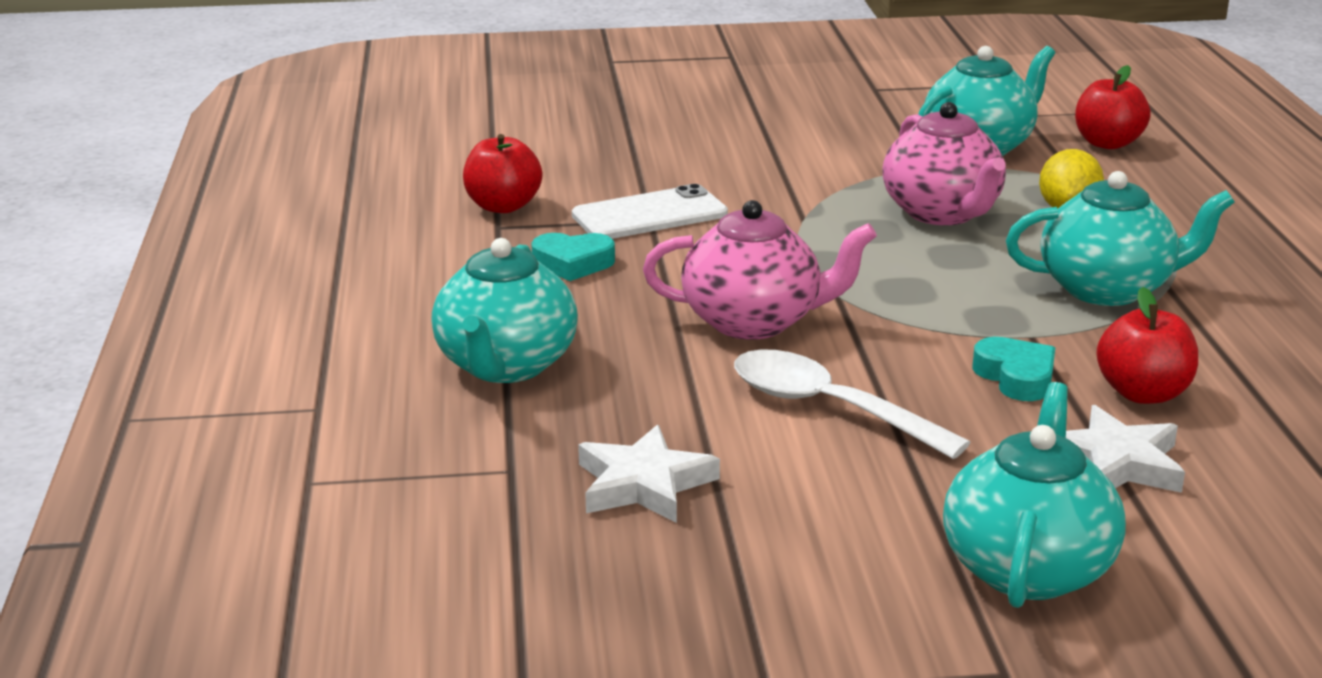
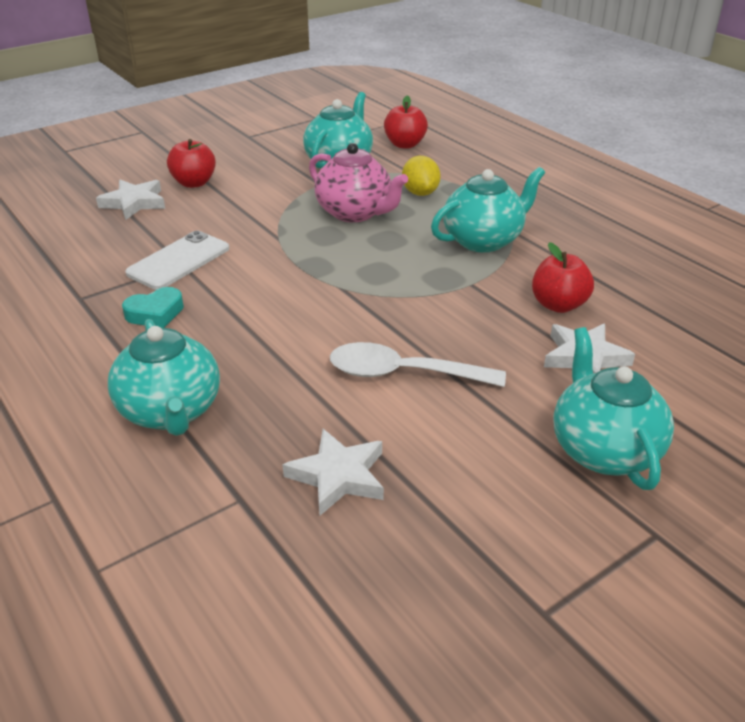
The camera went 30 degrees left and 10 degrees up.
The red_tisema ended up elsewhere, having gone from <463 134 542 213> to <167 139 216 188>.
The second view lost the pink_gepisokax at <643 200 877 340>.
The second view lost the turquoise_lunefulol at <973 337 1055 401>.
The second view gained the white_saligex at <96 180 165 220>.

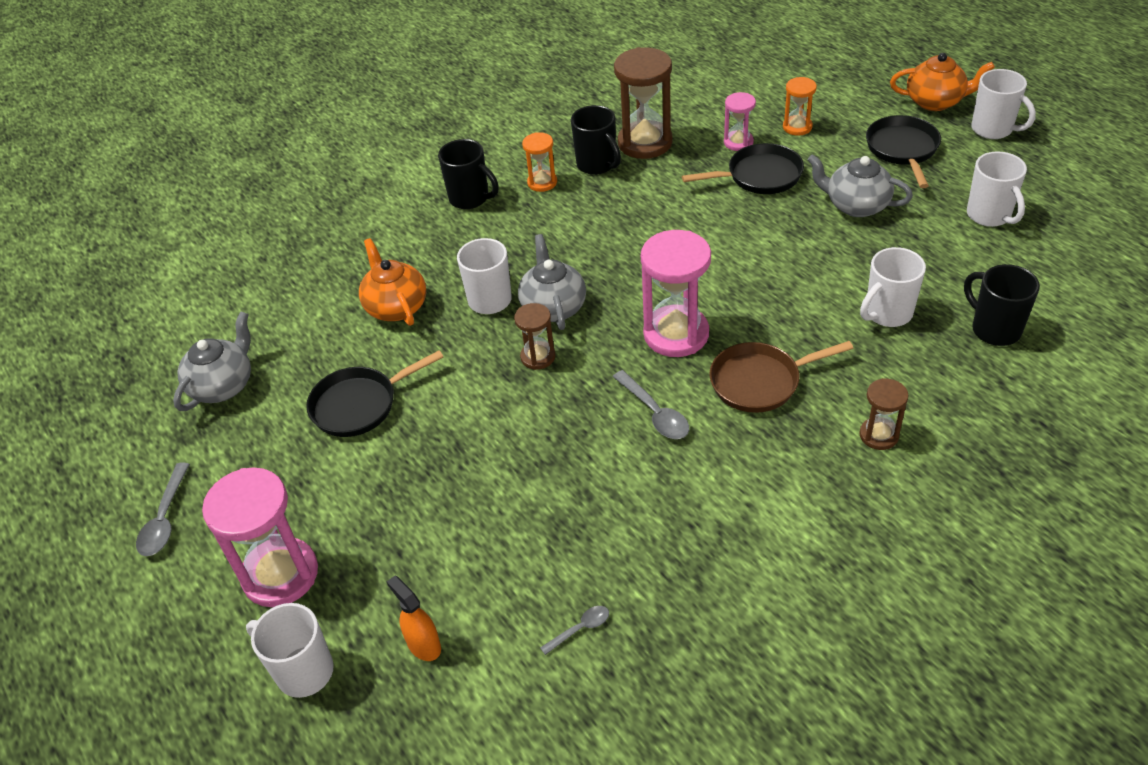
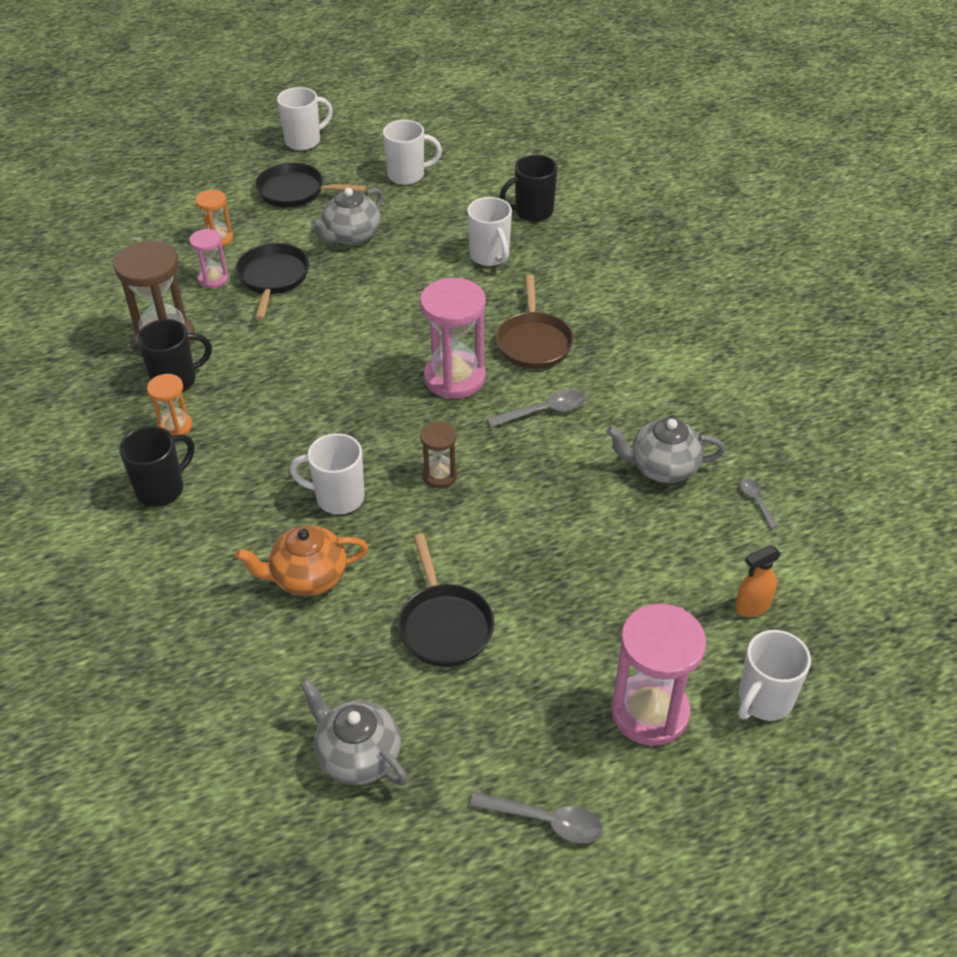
The camera went 80 degrees left and 0 degrees up.
The second view lost the orange_gepisokax at <890 53 995 111>.
The grey_gepisokax ended up elsewhere, having gone from <518 234 586 330> to <606 418 725 483>.
The second view lost the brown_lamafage at <859 378 909 450>.

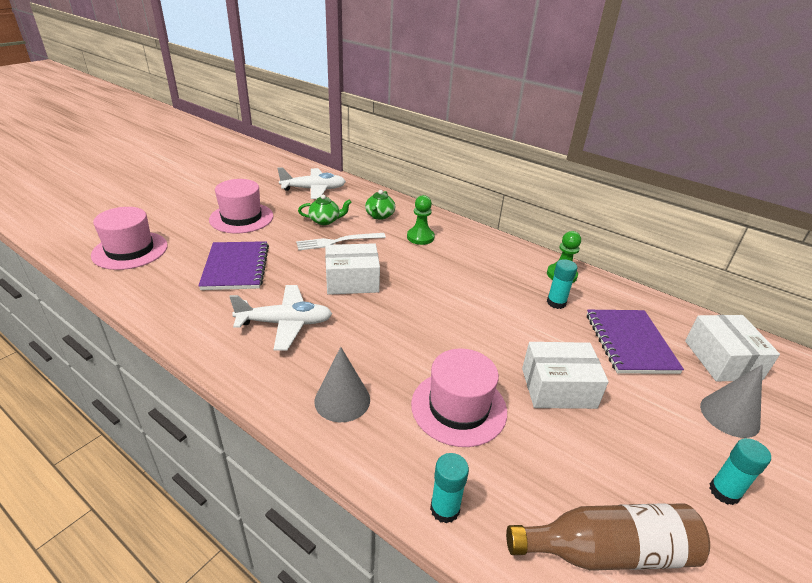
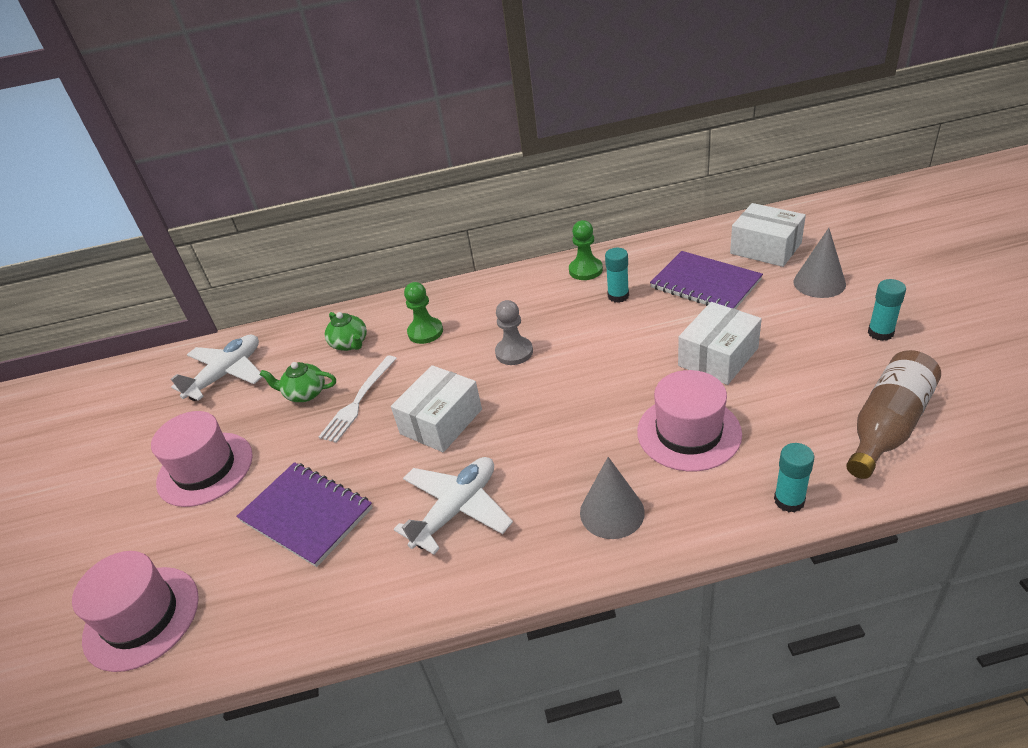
The camera went 40 degrees left and 5 degrees up.
The green_gepisokax at <298 194 352 225> ended up facing another way, 120 degrees counterclockwise from before.
The second view gained the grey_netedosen at <495 300 533 365>.

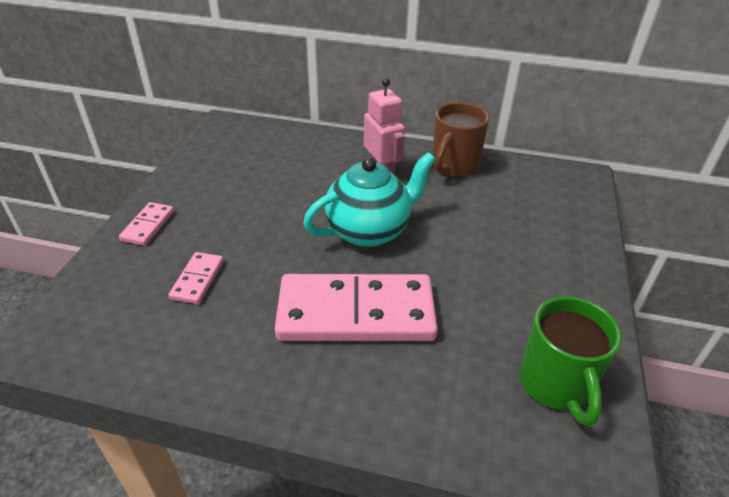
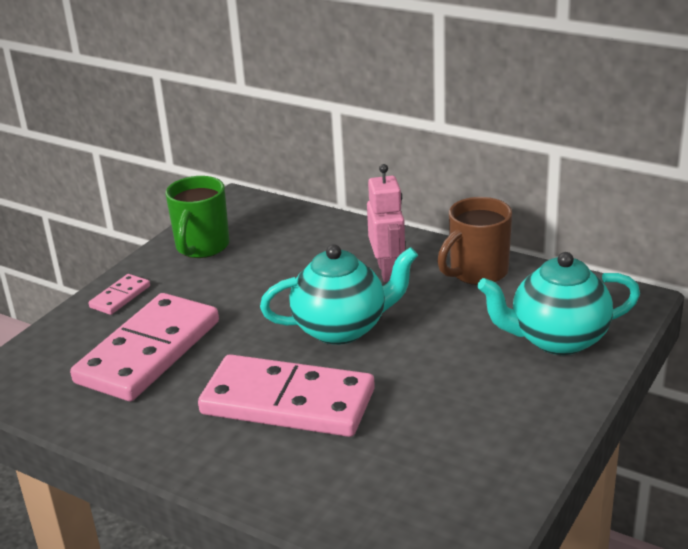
The camera went 20 degrees right and 10 degrees down.
The size of the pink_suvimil at <168 252 224 304> changed by a factor of 2.30.
The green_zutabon ended up elsewhere, having gone from <520 296 622 426> to <166 176 230 258>.
The second view gained the turquoise_gepisokax at <477 252 640 355>.

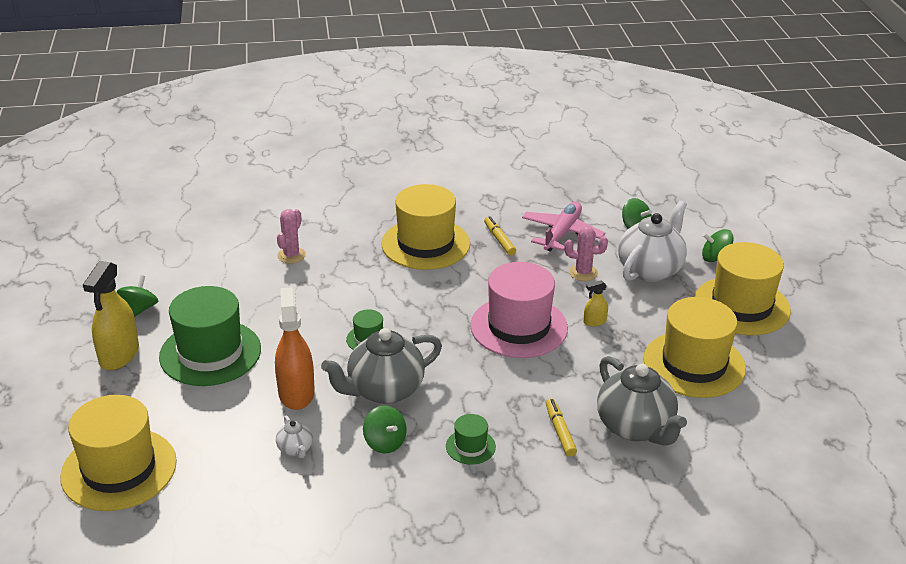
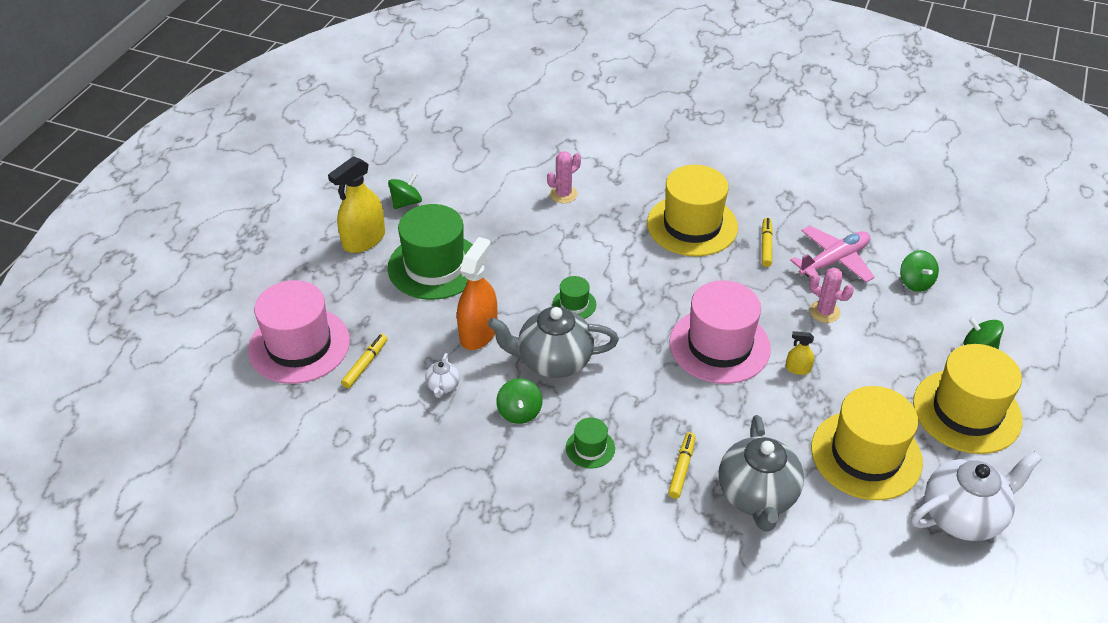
The camera went 30 degrees right and 10 degrees up.
The white_gepisokax ended up elsewhere, having gone from <618 201 687 282> to <911 451 1042 541>.
What was the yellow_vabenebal at <60 395 177 511> turned into the pink_vabenebal at <248 280 350 384>.
The second view gained the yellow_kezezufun at <341 334 388 388>.

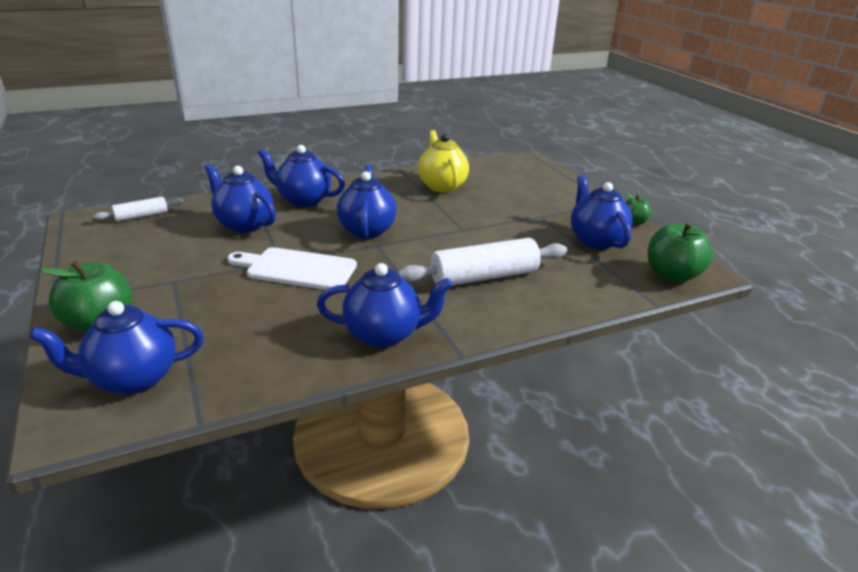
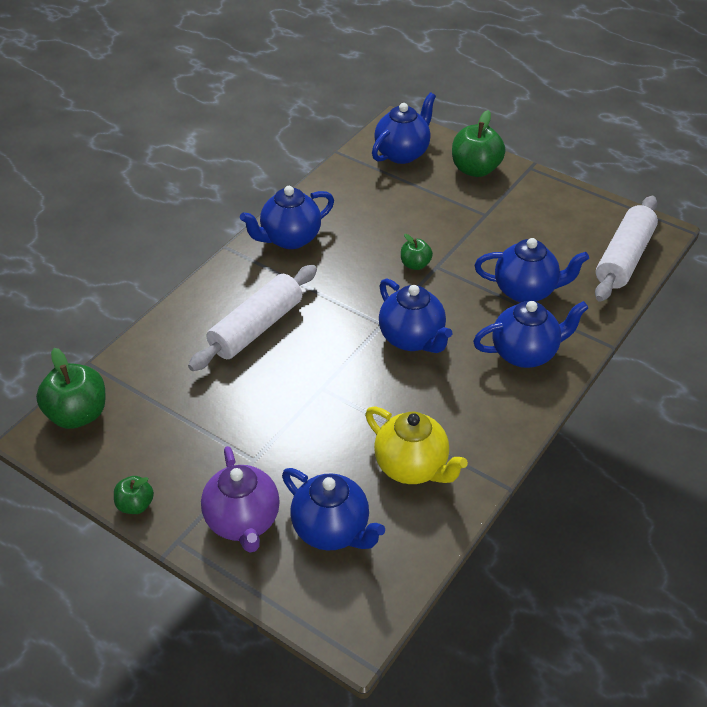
The camera went 150 degrees right and 15 degrees up.
The blue_gepisokax ended up elsewhere, having gone from <571 175 632 249> to <282 468 385 551>.
The size of the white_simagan at <94 197 184 221> changed by a factor of 1.90.
Where the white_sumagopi stood at <227 247 357 290>, the green_tisema came to stand at <401 234 433 270>.
The second view gained the purple_gepisokax at <201 446 280 553>.

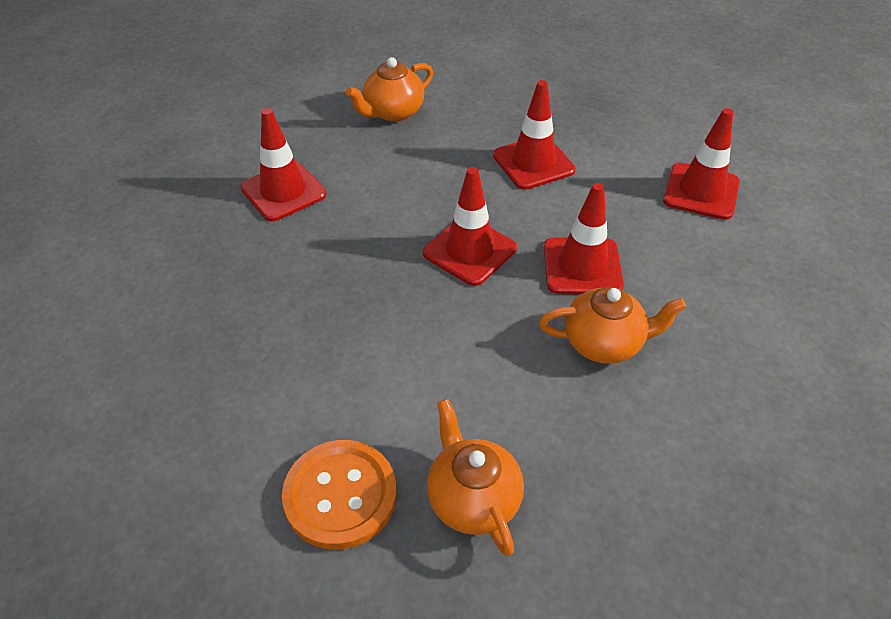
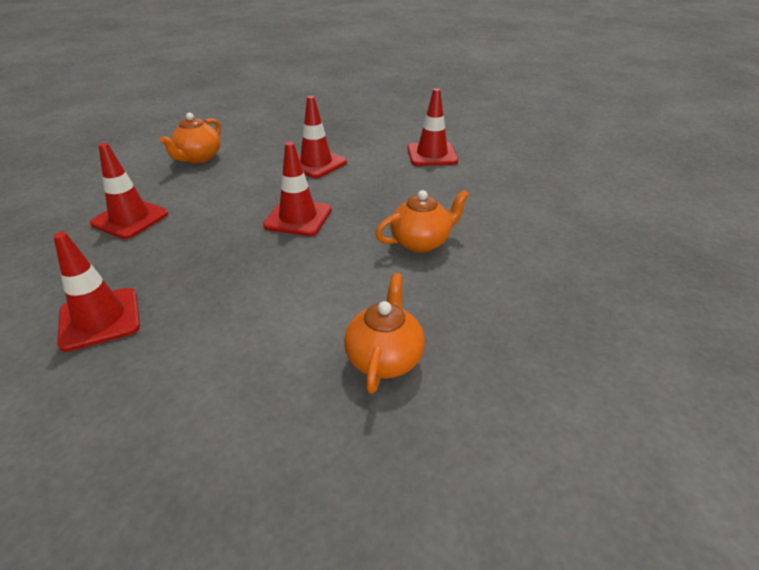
The camera went 25 degrees left and 10 degrees down.
The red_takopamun ended up elsewhere, having gone from <544 183 624 295> to <53 232 140 352>.
The orange_gepisokax at <427 399 524 556> ended up facing another way, 60 degrees clockwise from before.
The second view lost the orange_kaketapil at <282 440 397 550>.

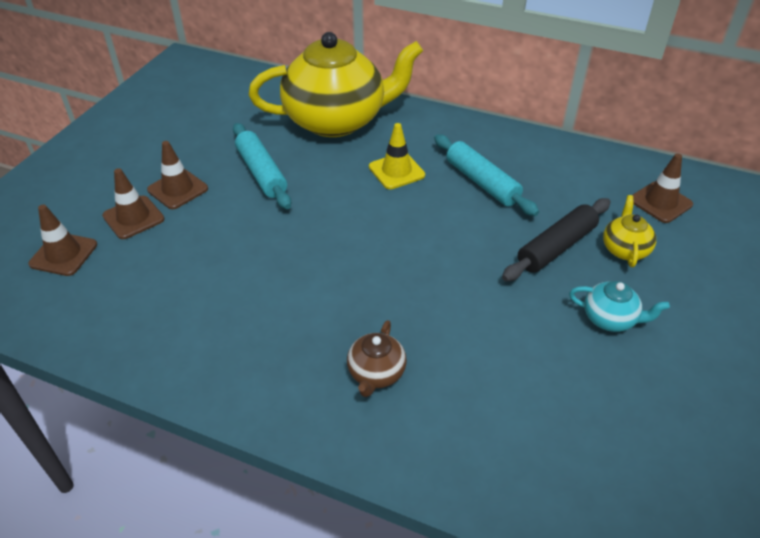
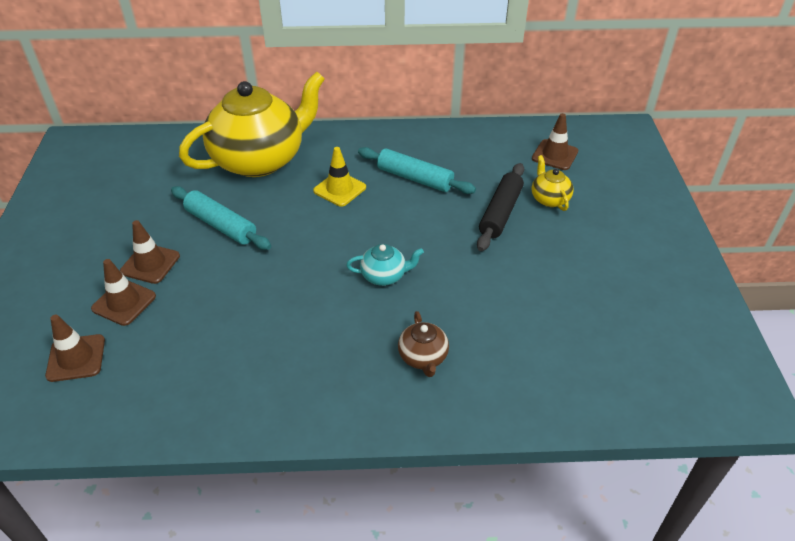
The camera went 25 degrees left and 0 degrees up.
The turquoise_gepisokax ended up elsewhere, having gone from <569 281 670 332> to <346 244 424 286>.

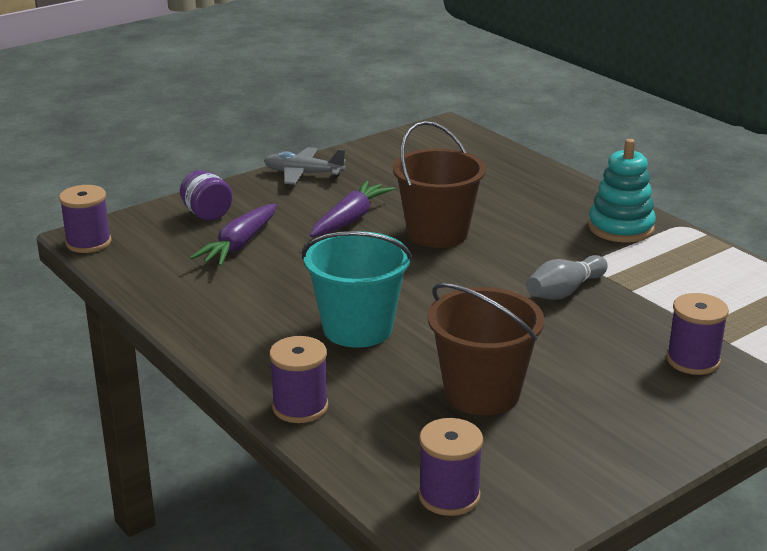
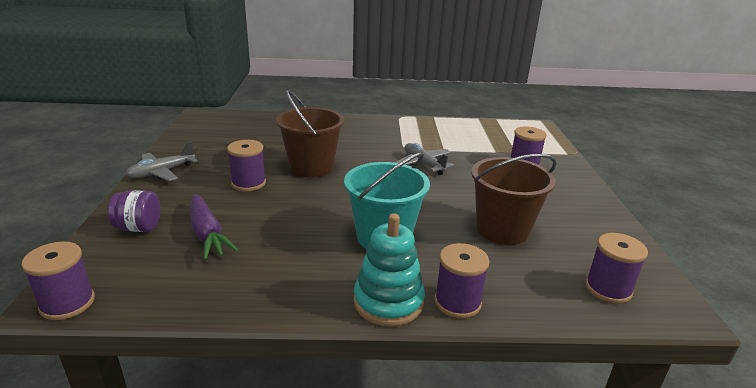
The camera went 55 degrees left and 0 degrees up.
The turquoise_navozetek ended up elsewhere, having gone from <588 139 656 243> to <354 213 425 326>.
Where the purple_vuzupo stood at <310 181 395 237>, the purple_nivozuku came to stand at <227 140 266 191>.
Where the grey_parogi stood at <526 255 608 300>, the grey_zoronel came to stand at <395 143 454 175>.

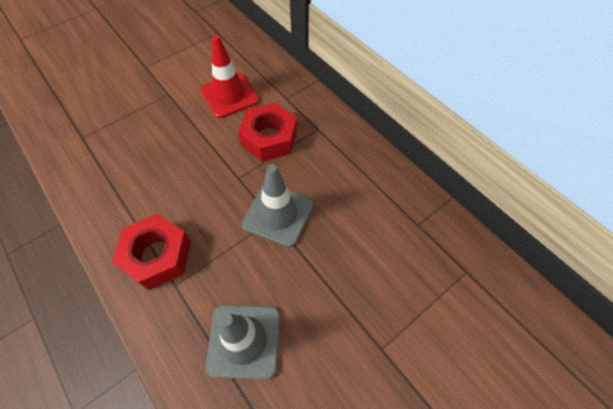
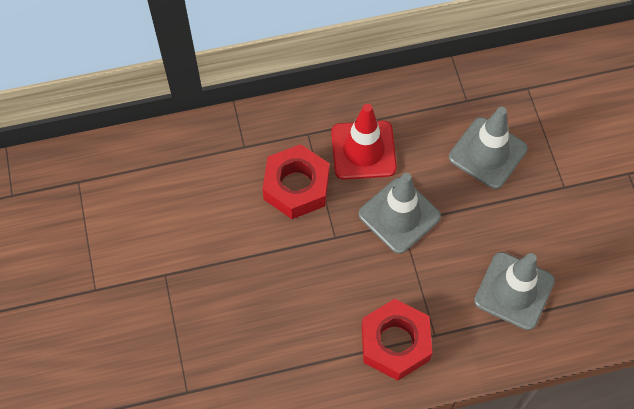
The camera went 65 degrees left and 5 degrees up.
The red_takopamun ended up elsewhere, having gone from <200 35 259 118> to <331 104 397 180>.
The second view gained the grey_takopamun at <449 107 528 189>.

